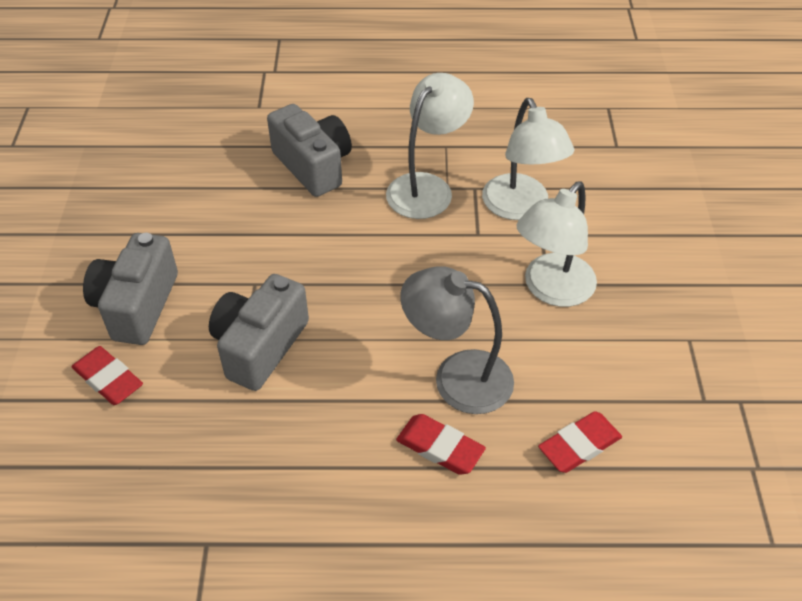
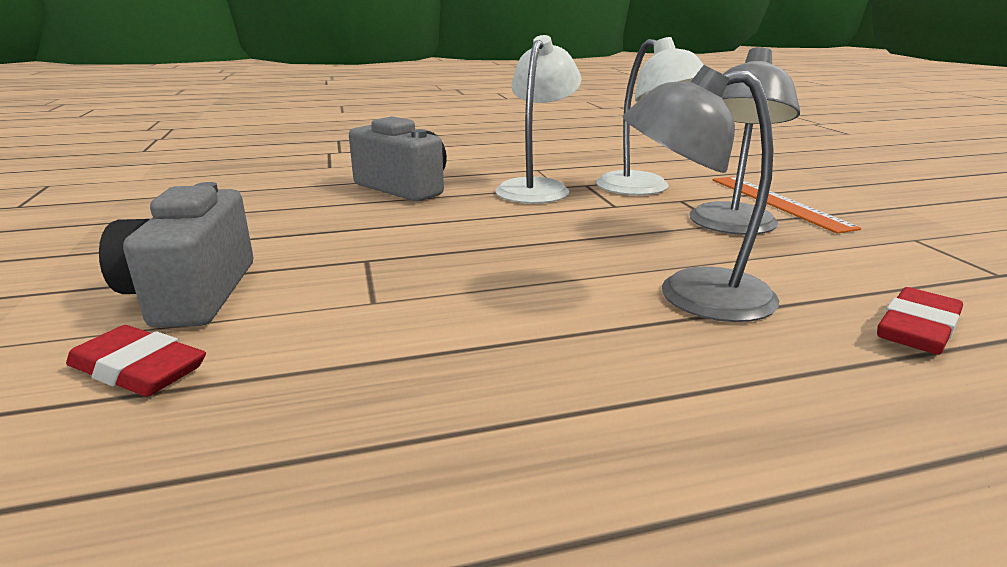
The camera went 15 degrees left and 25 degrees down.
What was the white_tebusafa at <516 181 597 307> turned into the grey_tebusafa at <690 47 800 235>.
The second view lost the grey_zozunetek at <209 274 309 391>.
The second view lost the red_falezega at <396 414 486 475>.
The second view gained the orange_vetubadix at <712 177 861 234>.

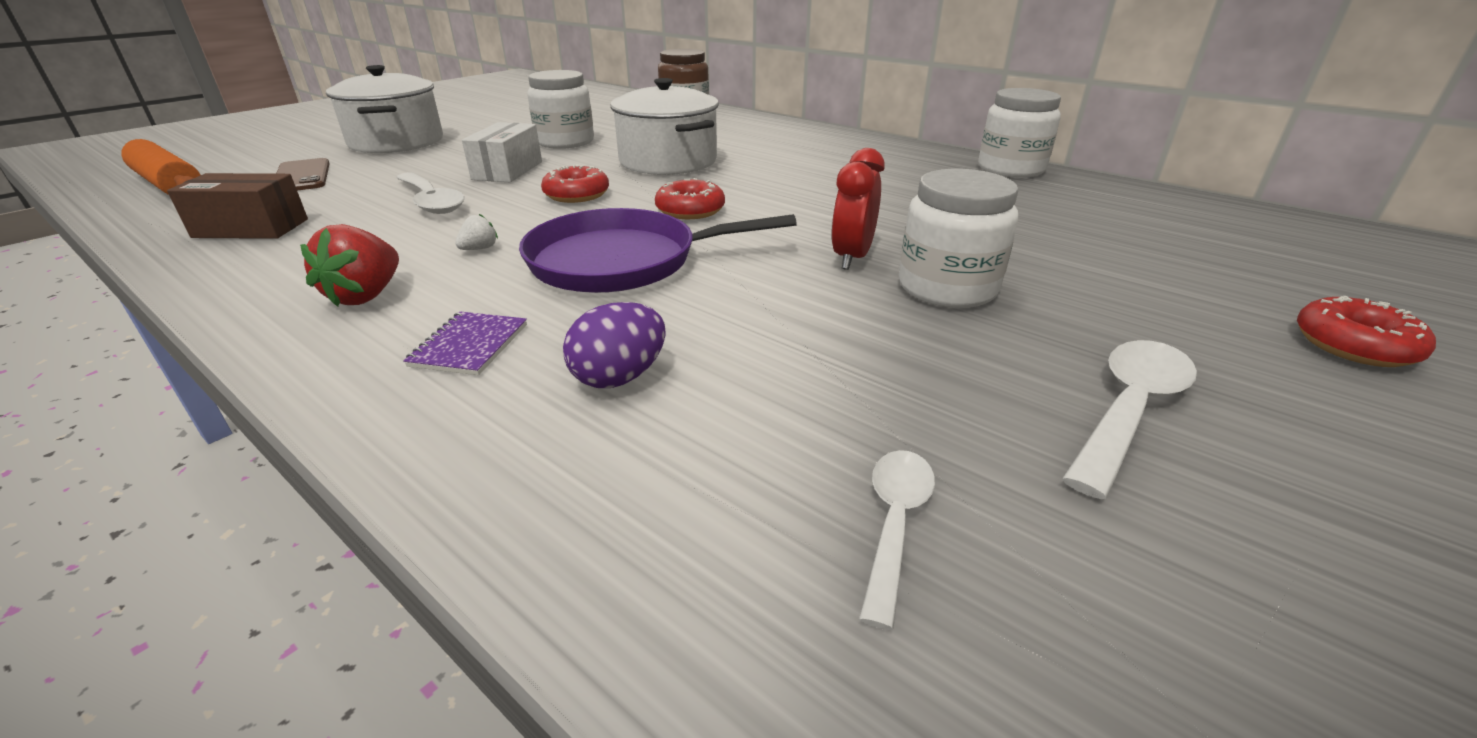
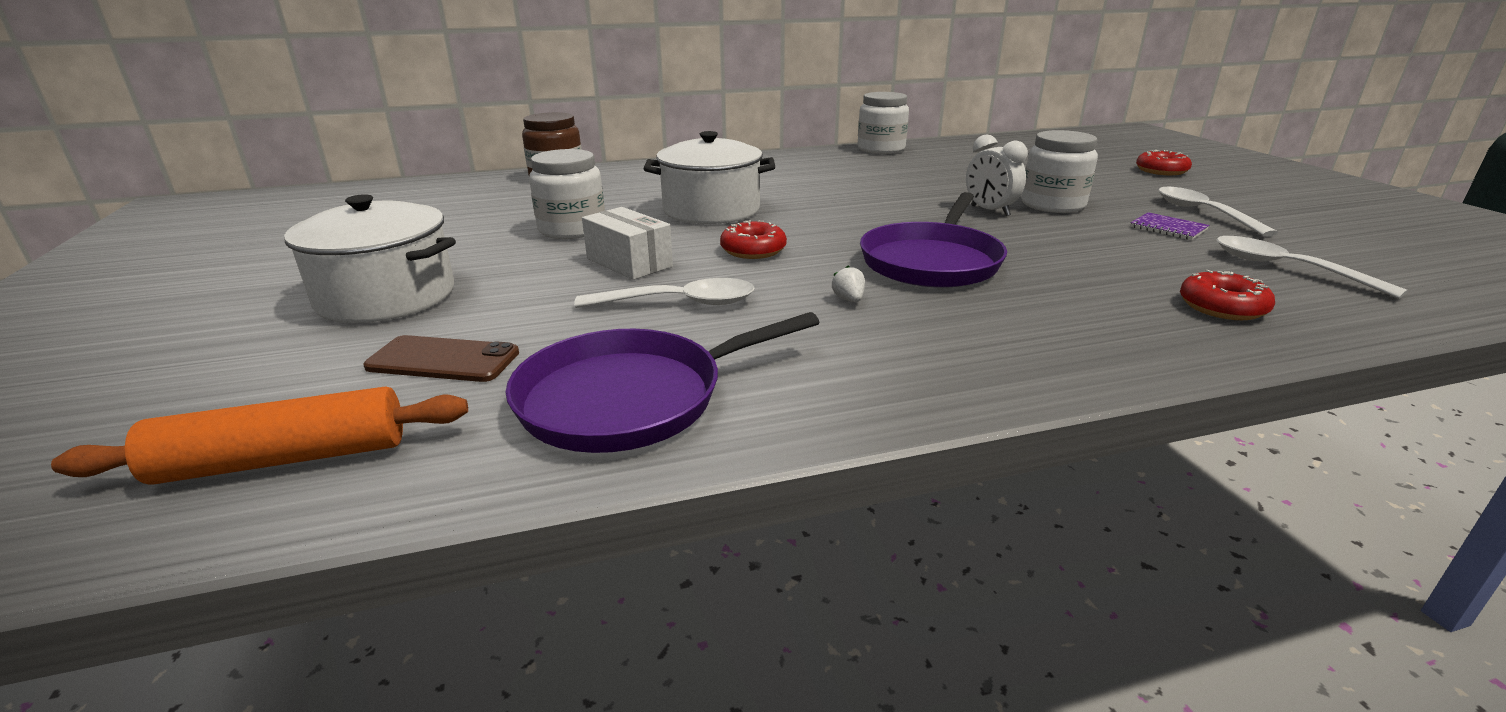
The camera went 55 degrees left and 5 degrees down.
What was the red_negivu at <831 148 884 270> turned into the white_negivu at <966 134 1028 216>.
Where the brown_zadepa stood at <167 173 308 239>, the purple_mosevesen came to stand at <506 312 820 453>.
The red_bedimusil ended up elsewhere, having gone from <655 178 725 219> to <1180 270 1275 320>.
The second view lost the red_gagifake at <300 224 399 307>.
The second view lost the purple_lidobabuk at <563 302 666 388>.
The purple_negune ended up elsewhere, having gone from <403 312 527 375> to <1130 212 1209 240>.
The size of the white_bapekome at <859 450 935 630> changed by a factor of 1.54.

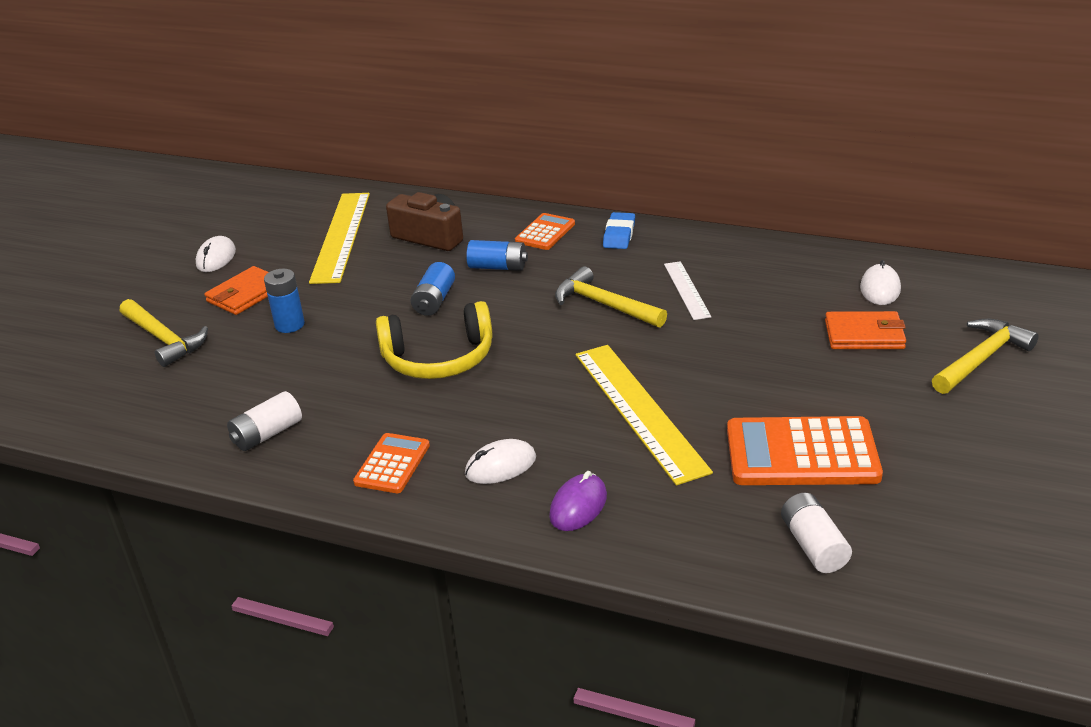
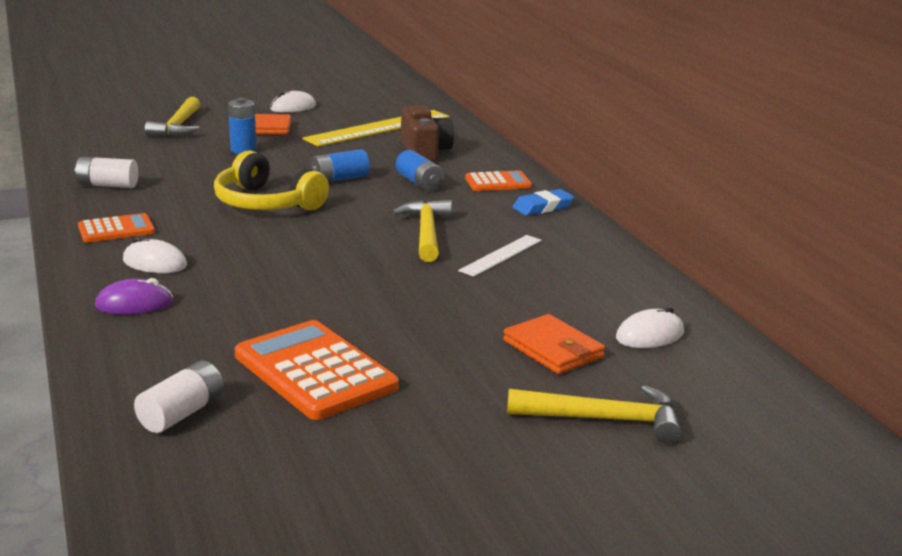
The camera went 45 degrees right and 10 degrees down.
The second view lost the yellow_vetubadix at <575 345 713 486>.

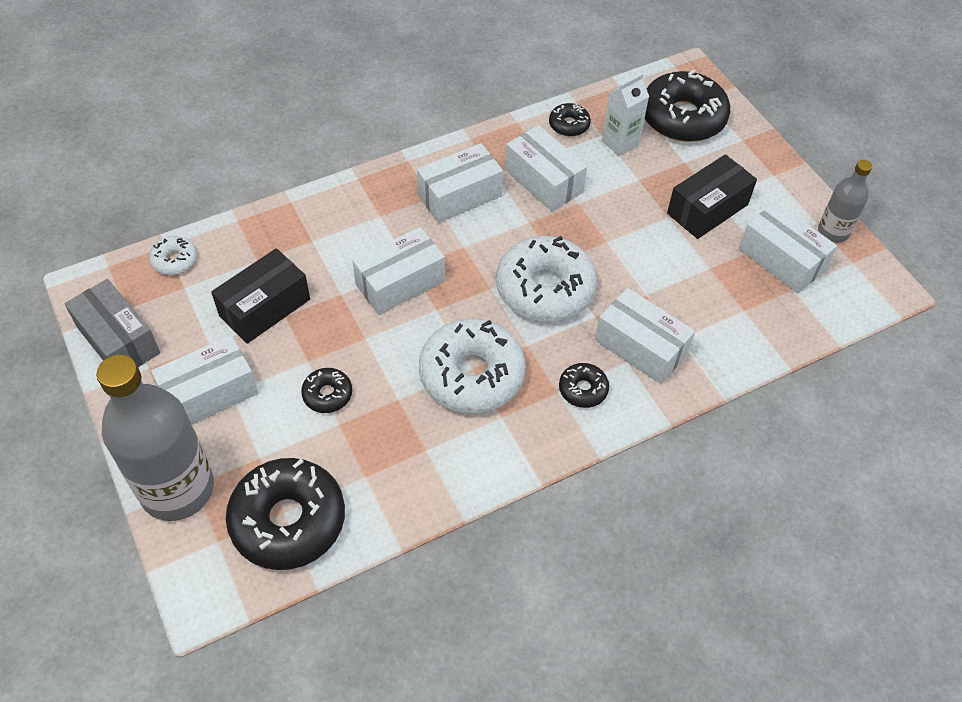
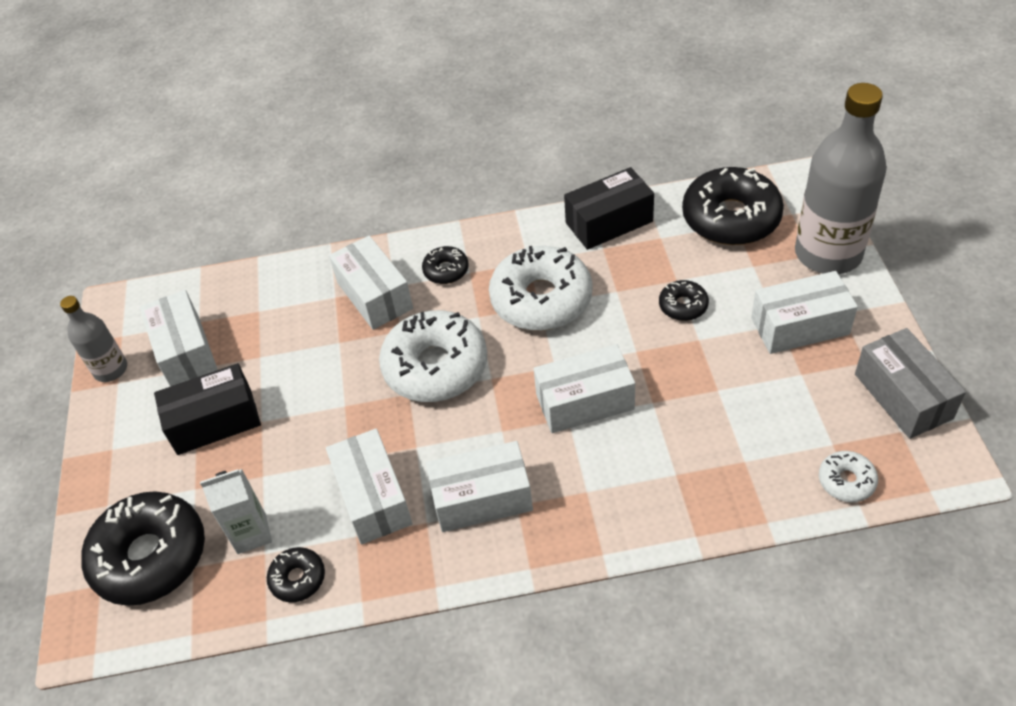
The camera went 155 degrees left and 5 degrees down.
The black_zadepa ended up elsewhere, having gone from <211 248 310 344> to <564 167 654 250>.

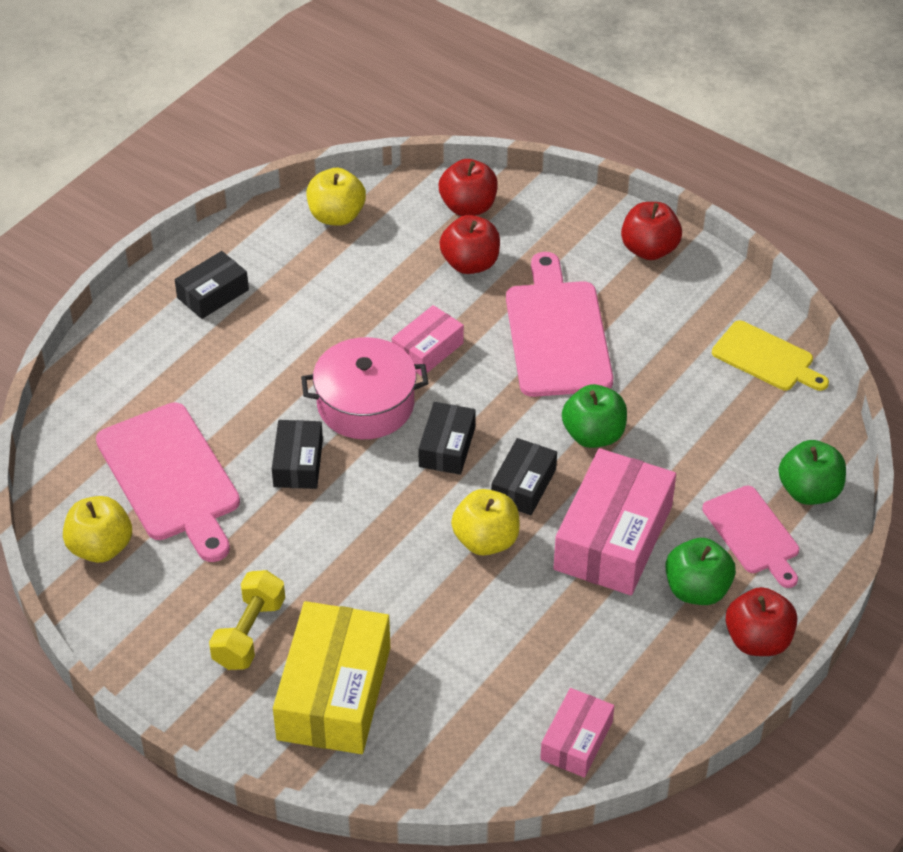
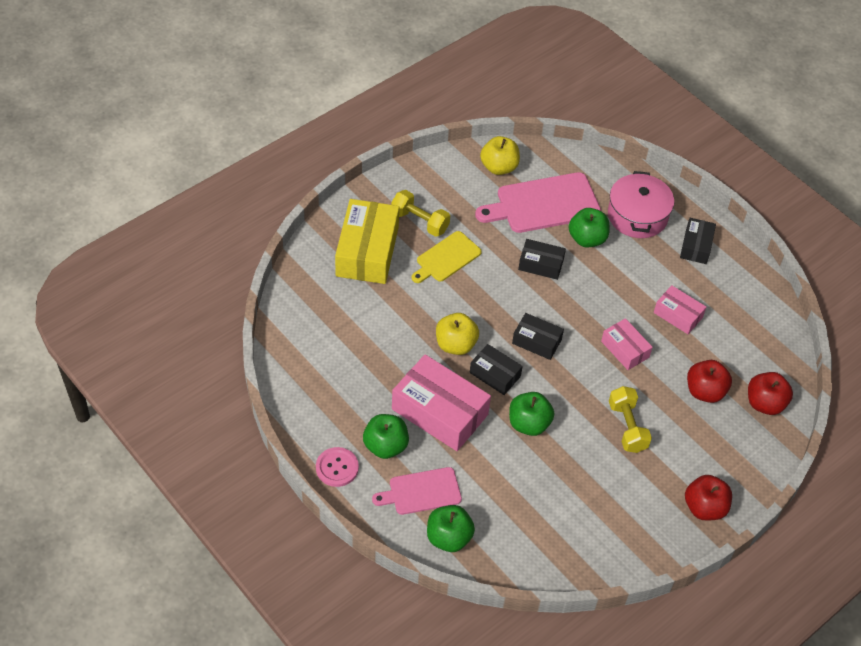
The camera went 100 degrees right and 5 degrees up.
The second view lost the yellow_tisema at <307 168 366 226>.
The black_zadepa at <175 251 249 319> ended up facing another way, 45 degrees clockwise from before.
Where the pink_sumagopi stood at <506 252 613 397>, the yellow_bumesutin came to stand at <609 386 652 453>.
The yellow_sumagopi ended up elsewhere, having gone from <712 320 829 391> to <412 231 482 283>.
The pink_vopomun ended up elsewhere, having gone from <301 337 428 439> to <608 171 674 238>.
Where the red_tisema stood at <725 587 797 656>, the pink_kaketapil came to stand at <316 447 359 487>.
The yellow_zadepa at <273 601 390 754> ended up facing another way, 75 degrees clockwise from before.
The pink_zadepa ended up elsewhere, having gone from <540 688 614 778> to <654 285 706 334>.
The second view gained the green_tisema at <568 208 609 248>.

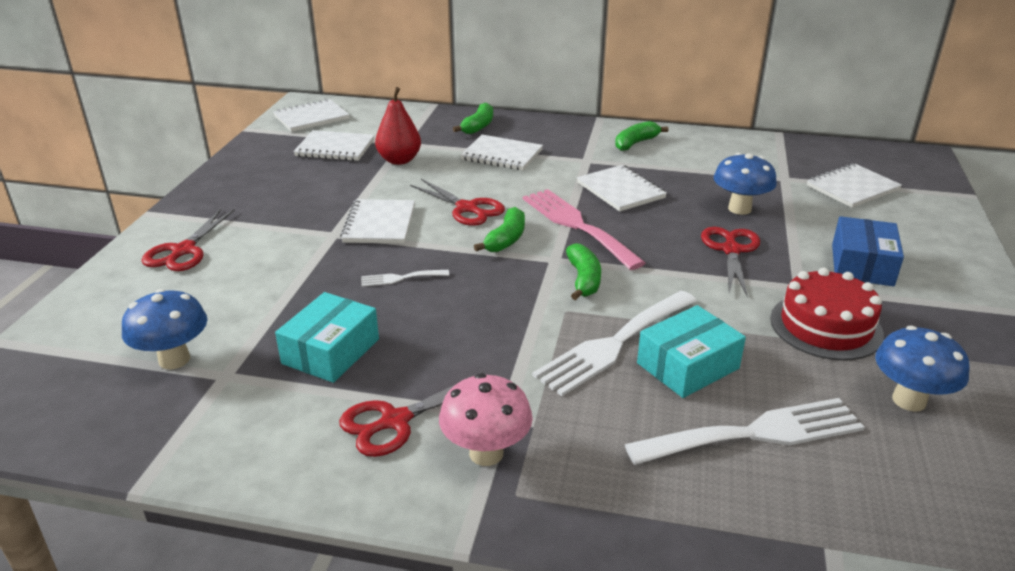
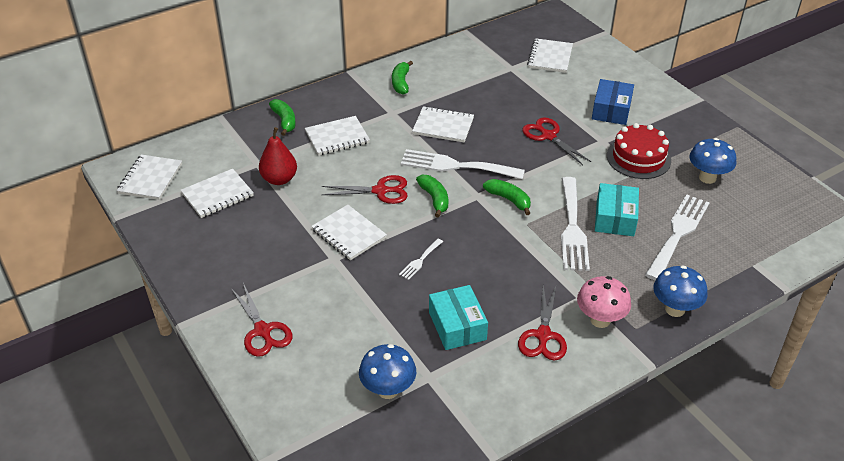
The camera went 45 degrees left and 10 degrees up.
The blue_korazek ended up elsewhere, having gone from <713 153 777 215> to <653 265 708 317>.
What was the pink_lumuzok at <523 189 645 270> turned into the white_lumuzok at <401 149 525 179>.
The blue_zadepa at <832 216 904 286> ended up facing another way, 45 degrees clockwise from before.

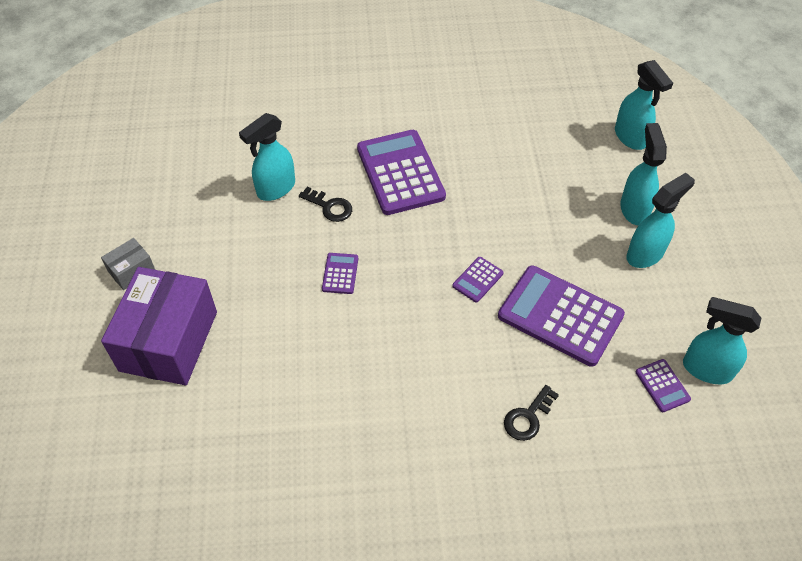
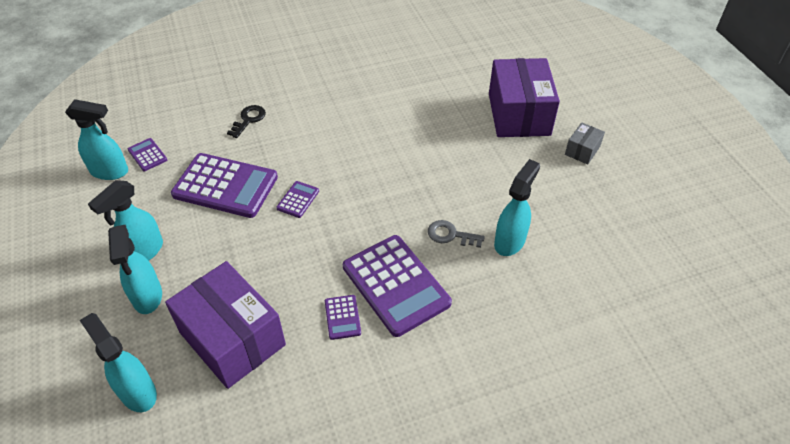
The camera went 165 degrees right and 5 degrees down.
What was the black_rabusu at <299 187 352 222> turned into the grey_rabusu at <428 220 485 248>.
The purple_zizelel ended up elsewhere, having gone from <322 253 358 294> to <325 295 361 340>.
The second view gained the purple_zadepa at <165 261 286 389>.

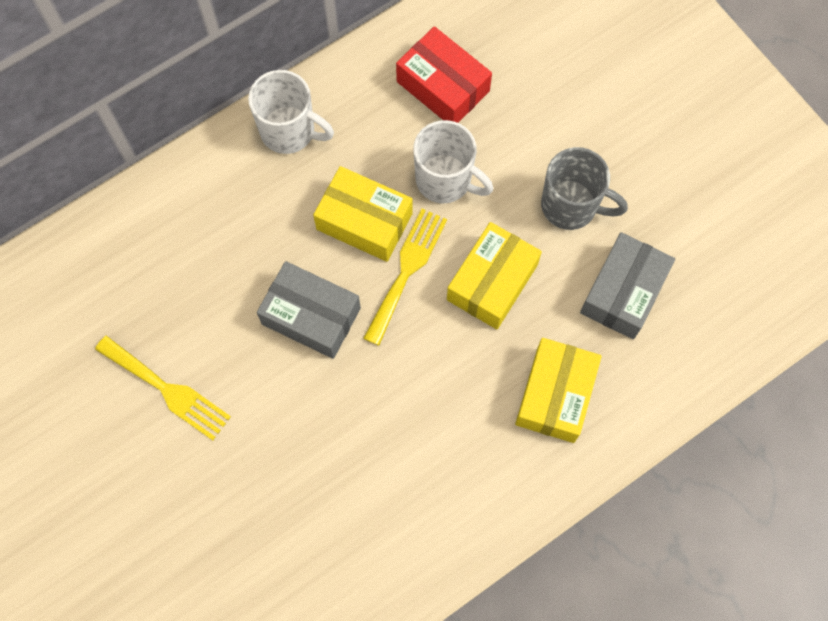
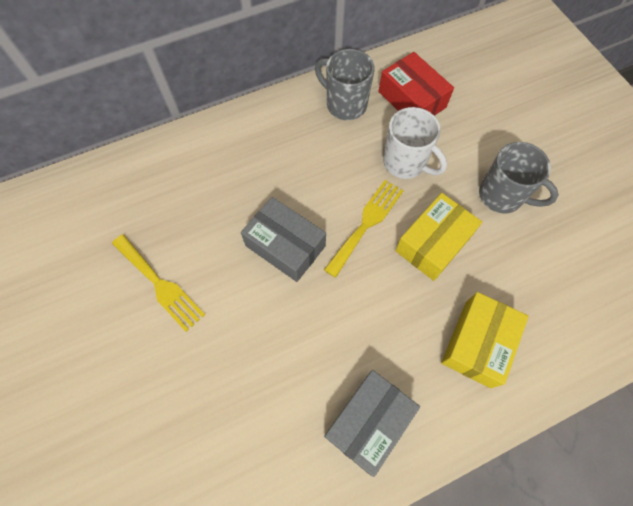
The camera went 10 degrees right and 5 degrees down.
The second view lost the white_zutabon at <248 70 334 154>.
The second view lost the yellow_zadepa at <313 166 413 262>.
The grey_zadepa ended up elsewhere, having gone from <580 232 675 339> to <324 370 420 477>.
The second view gained the grey_zutabon at <315 49 375 120>.

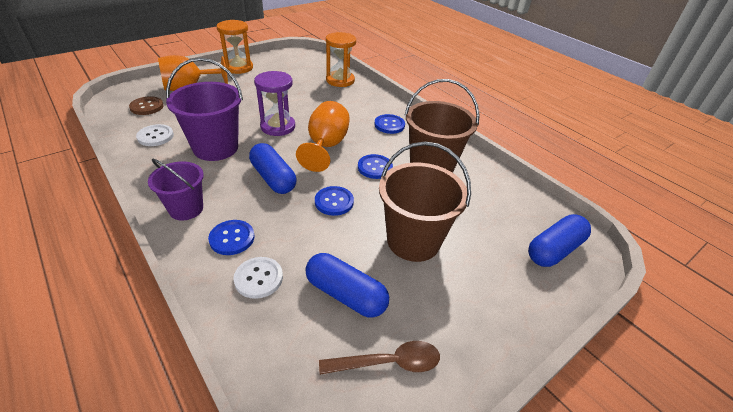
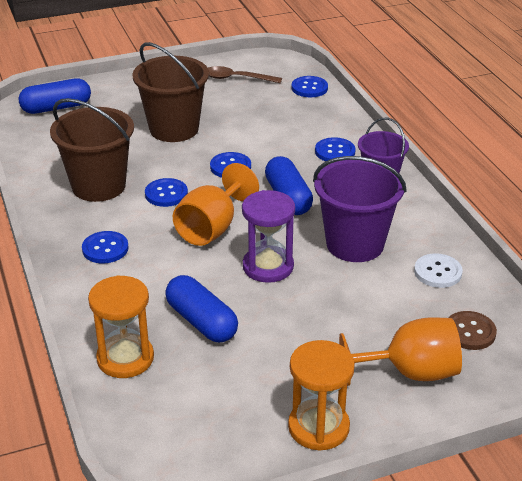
The camera went 160 degrees left and 5 degrees down.
The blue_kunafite ended up elsewhere, having gone from <305 253 389 318> to <165 275 238 342>.
The second view lost the white_kaketapil at <234 257 283 299>.
The second view gained the blue_kaketapil at <292 76 328 97>.

